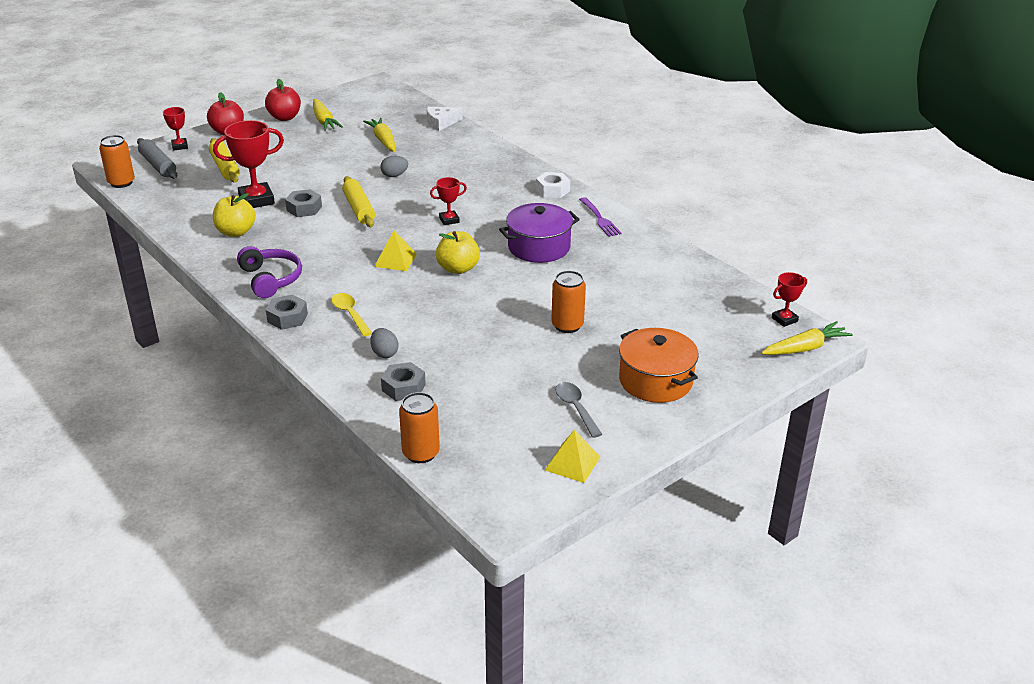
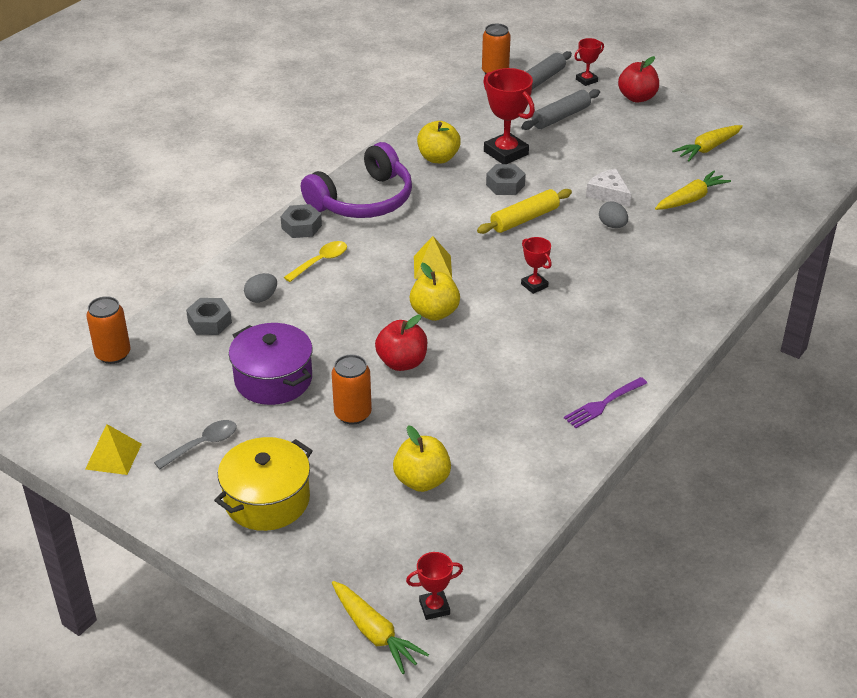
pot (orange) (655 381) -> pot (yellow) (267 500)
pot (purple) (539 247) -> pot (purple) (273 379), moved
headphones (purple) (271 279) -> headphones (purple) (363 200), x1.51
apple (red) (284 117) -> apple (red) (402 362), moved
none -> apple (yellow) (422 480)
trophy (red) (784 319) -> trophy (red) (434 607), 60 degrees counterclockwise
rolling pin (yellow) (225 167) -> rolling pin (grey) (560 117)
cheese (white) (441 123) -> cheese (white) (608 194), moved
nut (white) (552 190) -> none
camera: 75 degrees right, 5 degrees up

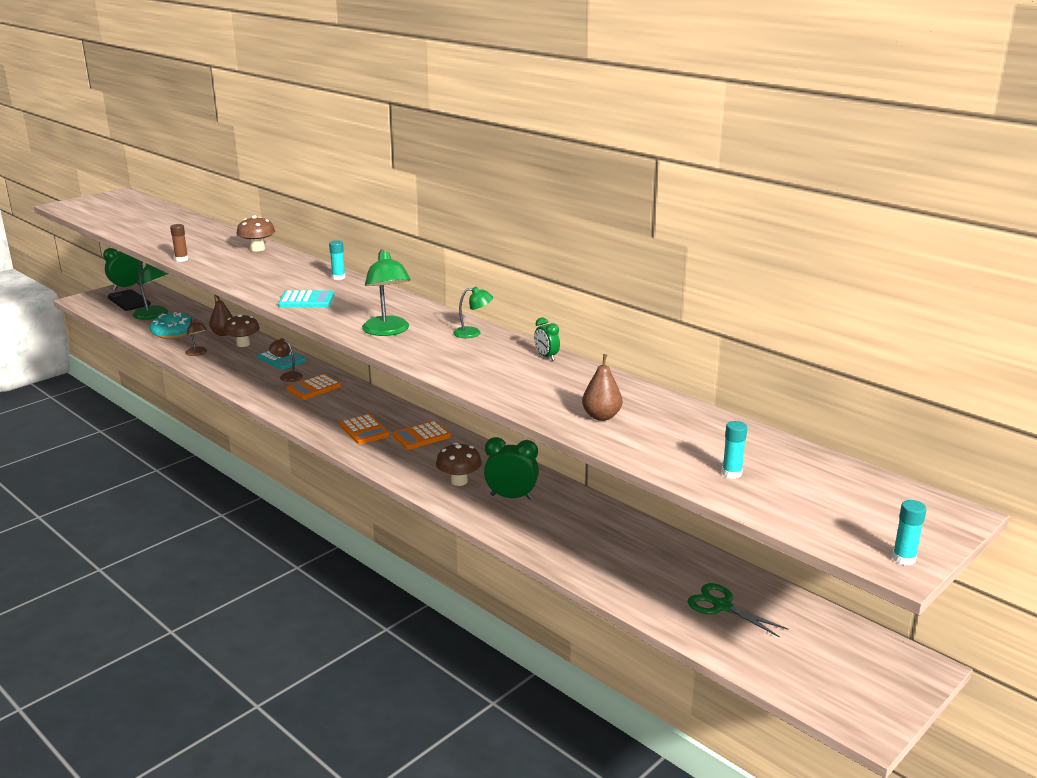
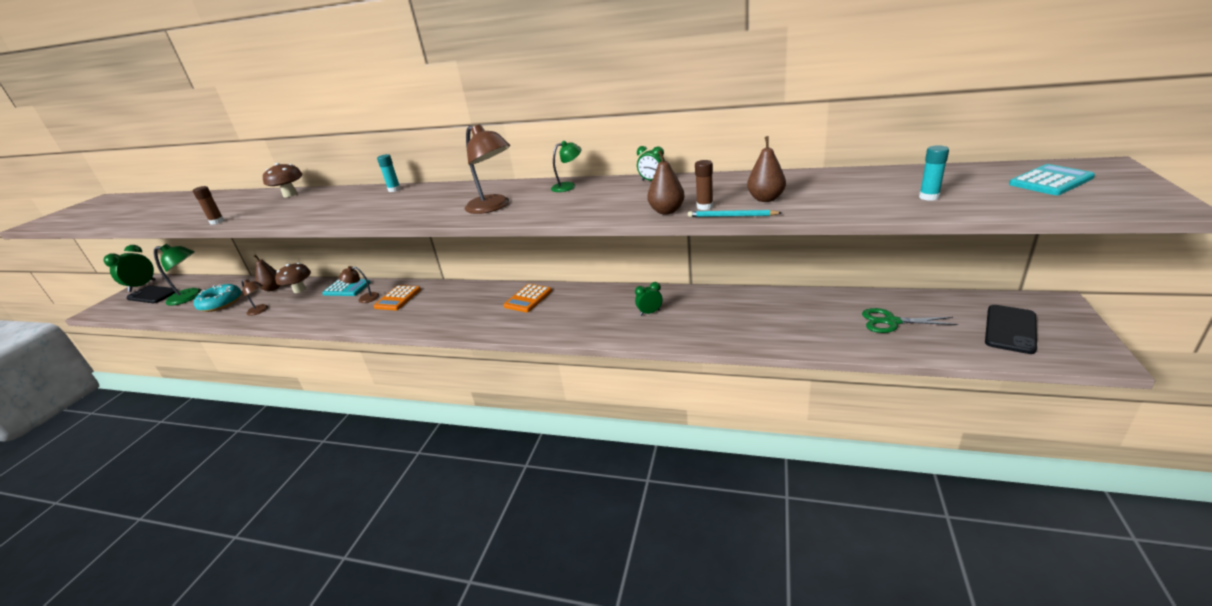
lamp (green) (387 331) -> lamp (brown) (493 207)
clock (green) (511 497) -> clock (green) (650 312), x0.58
none -> pear (brown) (666 211)
none -> pencil (turquoise) (731 216)
none -> glue stick (brown) (705 207)
none -> phone (black) (1010 329)
calculator (turquoise) (306 300) -> calculator (turquoise) (1050 181), moved
calculator (orange) (364 430) -> none
mushroom (brown) (459 481) -> none
glue stick (turquoise) (903 558) -> none
camera: 25 degrees left, 5 degrees up

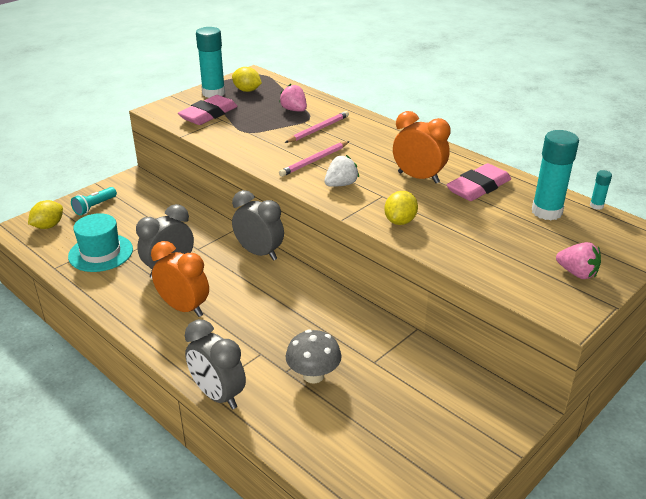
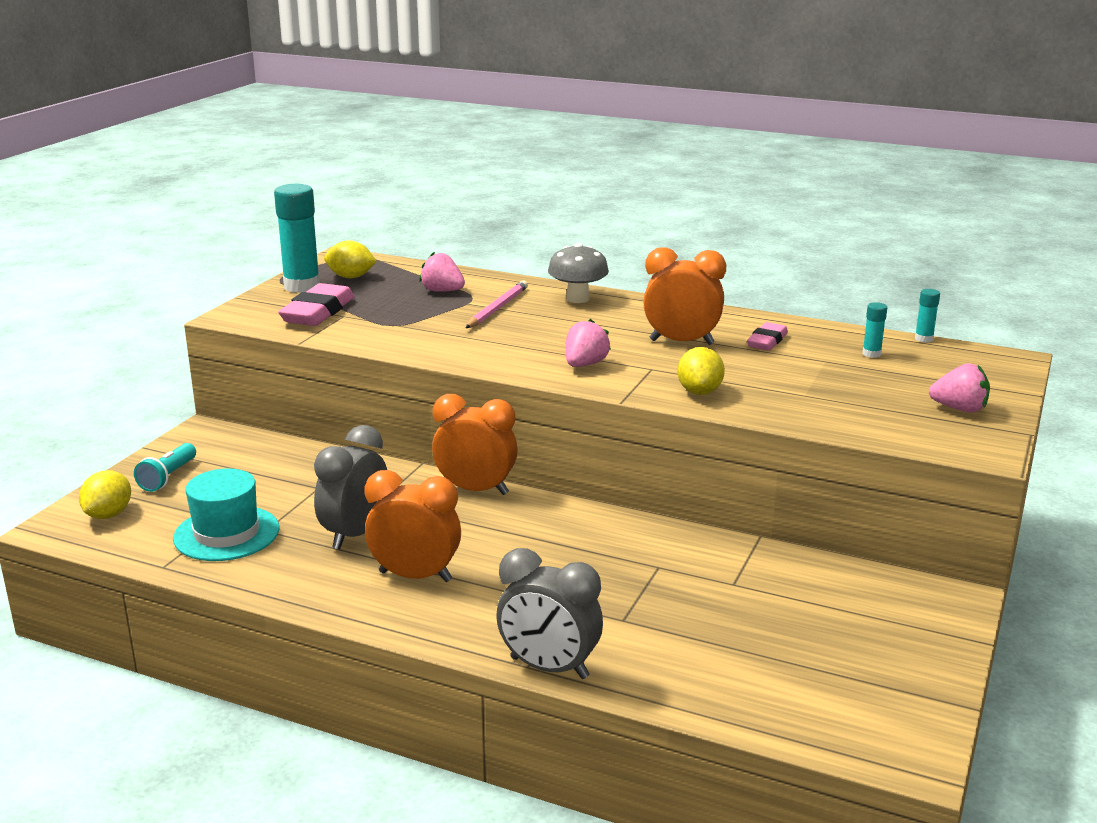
clock (grey) (259 253) -> clock (orange) (476 490)
mushroom (grey) (313 375) -> mushroom (grey) (578 298), moved
strawberry (white) (341 184) -> strawberry (pink) (585 364)
eraser (pink) (478 187) -> eraser (pink) (767 341), x0.61
glue stick (turquoise) (546 212) -> glue stick (turquoise) (871 354), x0.45
pencil (pink) (314 160) -> none
camera: 20 degrees left, 10 degrees down

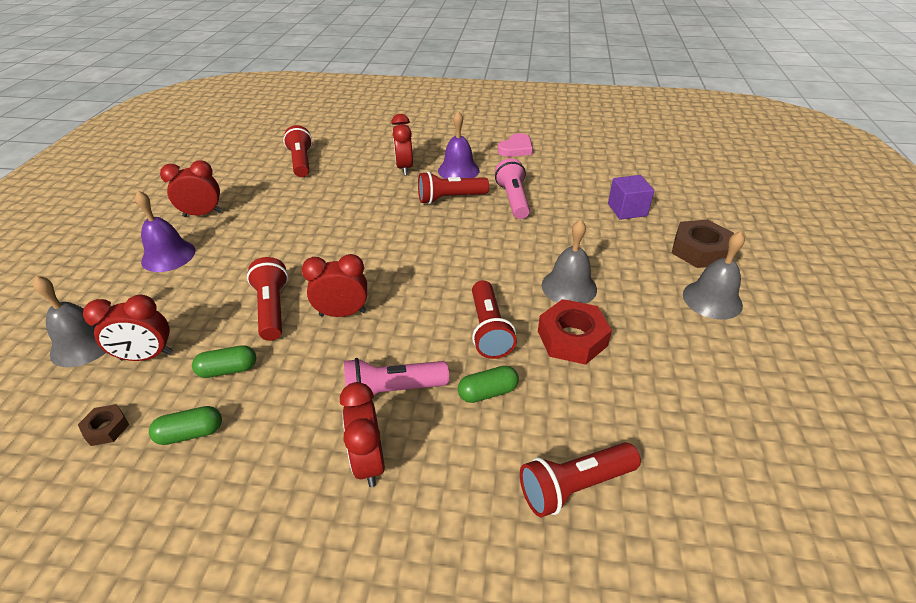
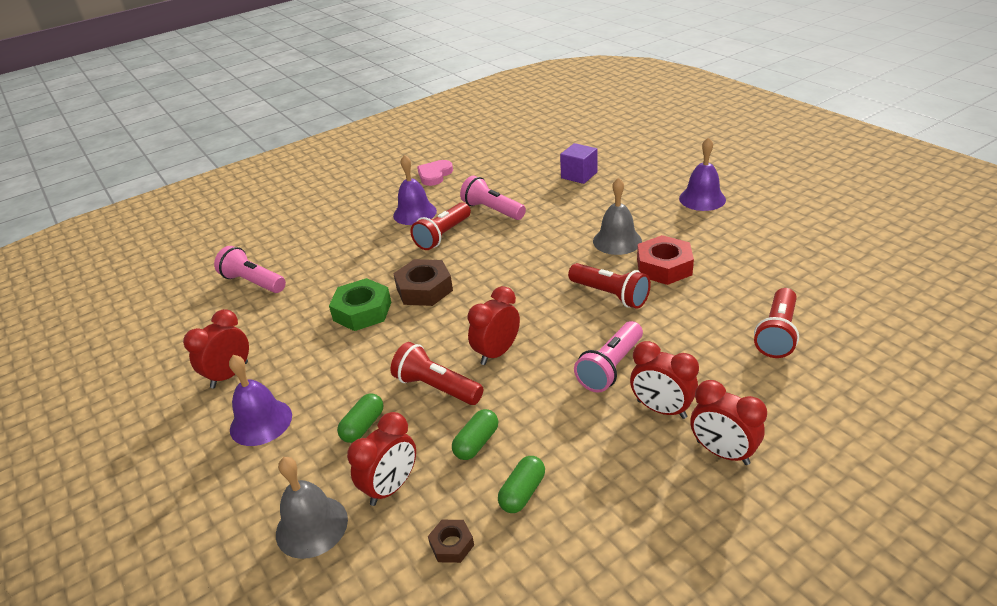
flashlight (red) (301 162) -> flashlight (pink) (253 282)
none -> nut (green) (362 311)
capsule (green) (488 392) -> capsule (green) (363 426), moved
nut (brown) (699 250) -> nut (brown) (424 289), moved
heart (pink) (516 148) -> heart (pink) (434 175), 150 degrees counterclockwise
bell (grey) (712 299) -> bell (purple) (702 199)
clock (red) (404 168) -> clock (red) (722 452), moved
camera: 40 degrees left, 5 degrees down

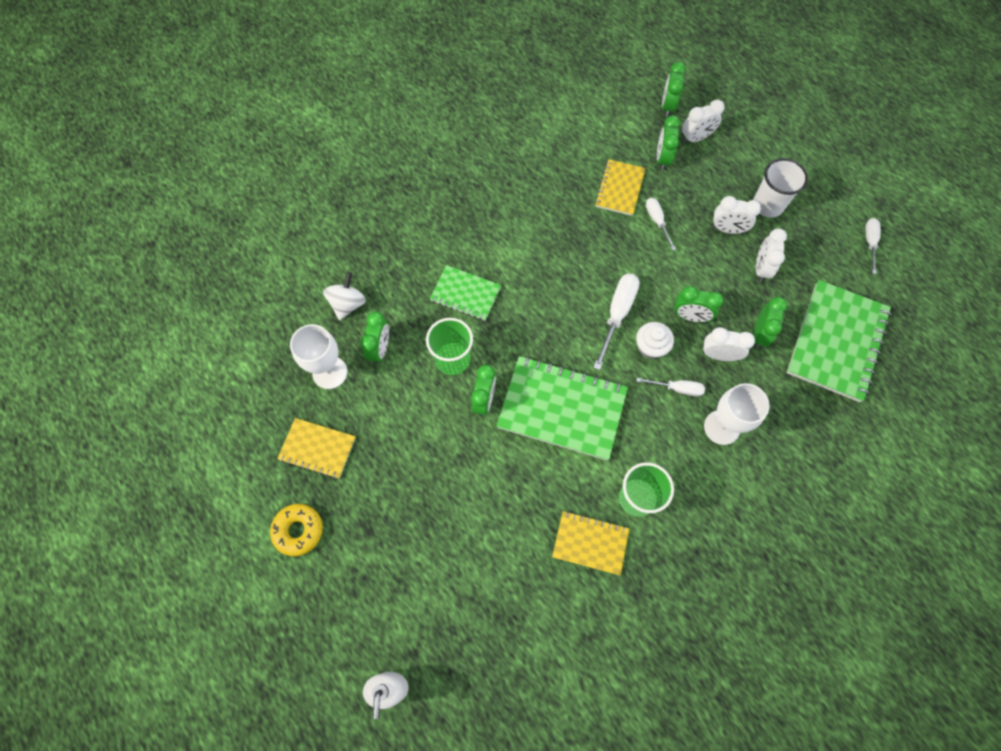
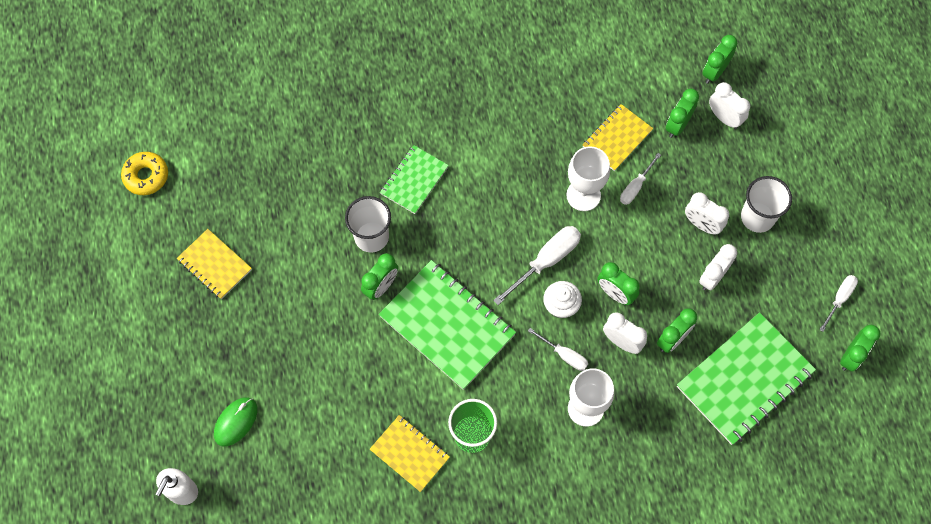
donut (yellow) (298 530) -> donut (yellow) (146 176), moved
none -> mouse (green) (236 422)
cup (green) (453 359) -> cup (white) (371 237)
notebook (green) (465 294) -> notebook (green) (414 180), 75 degrees clockwise
goblet (white) (330 372) -> goblet (white) (583 195), moved
screwdriver (white) (657 221) -> screwdriver (white) (635 187), 150 degrees counterclockwise
clock (white) (696 138) -> clock (white) (724 118), 135 degrees counterclockwise
clock (green) (380 349) -> clock (green) (851 356), moved
spinning top (white) (348 304) -> none
camera: 25 degrees right, 0 degrees up

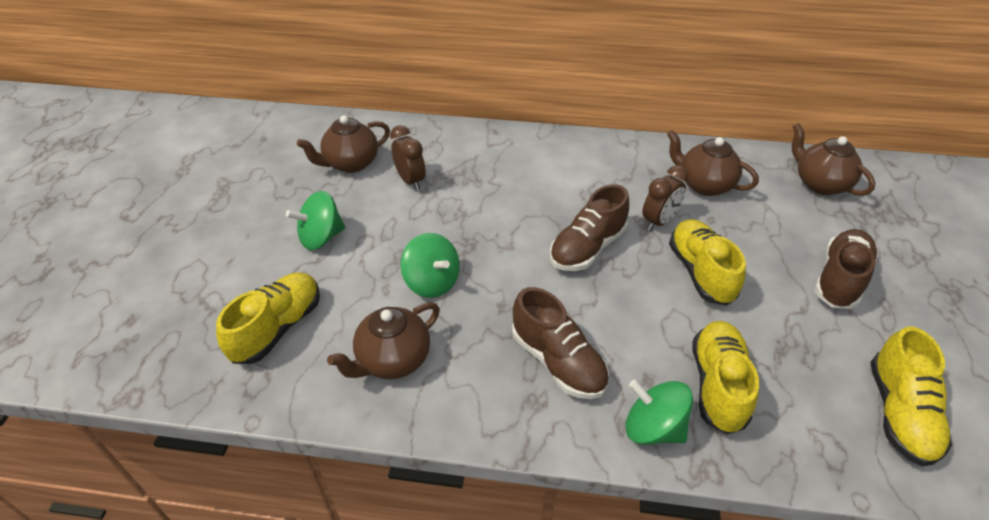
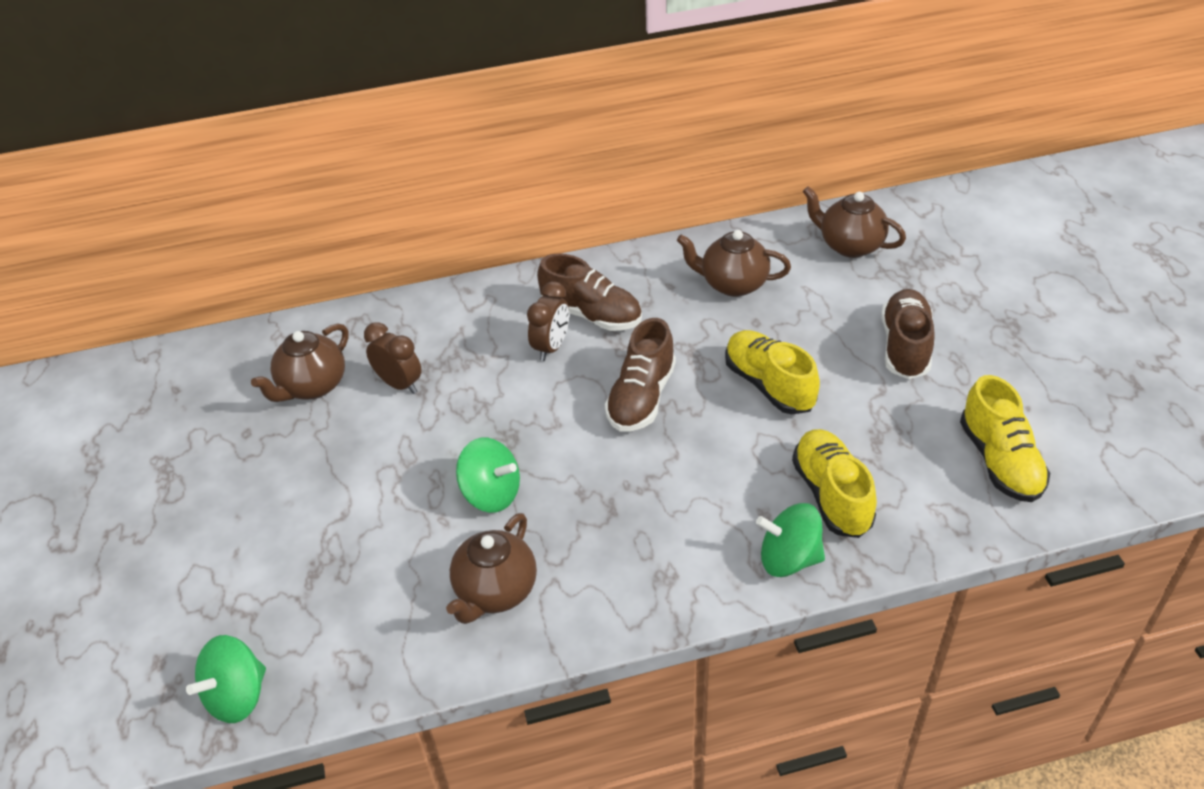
spinning top (green) (321 237) -> spinning top (green) (237 696), moved
clock (brown) (659 221) -> clock (brown) (551 347), moved
shoe (brown) (558 361) -> shoe (brown) (591 315), moved
shoe (yellow) (278 328) -> none
camera: 20 degrees left, 0 degrees up

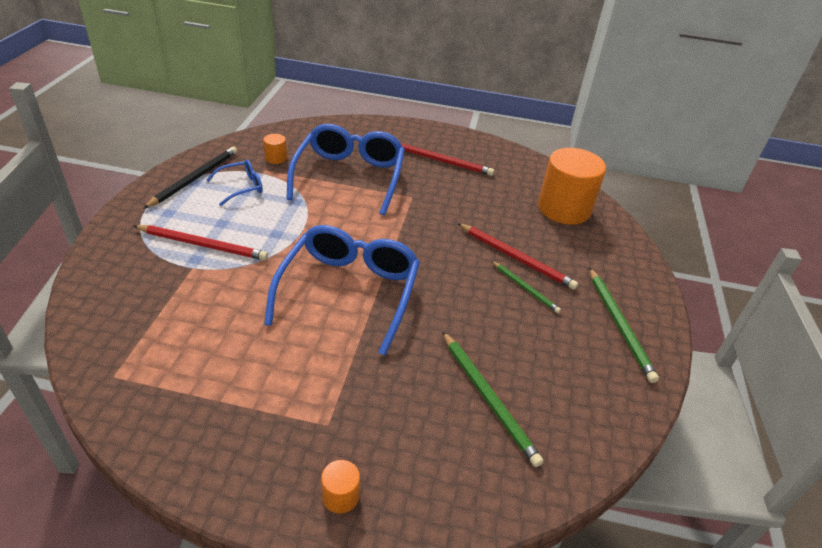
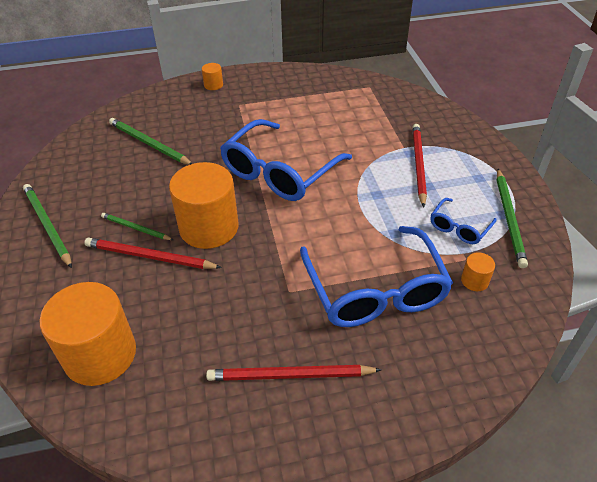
none -> cylinder (orange) (209 227)
glasses (blue) (349 292) -> glasses (blue) (279 172), 45 degrees clockwise
pencil (red) (203 245) -> pencil (red) (418 164), 105 degrees clockwise
pencil (black) (195 178) -> pencil (green) (509 219)
camera: 160 degrees right, 5 degrees up

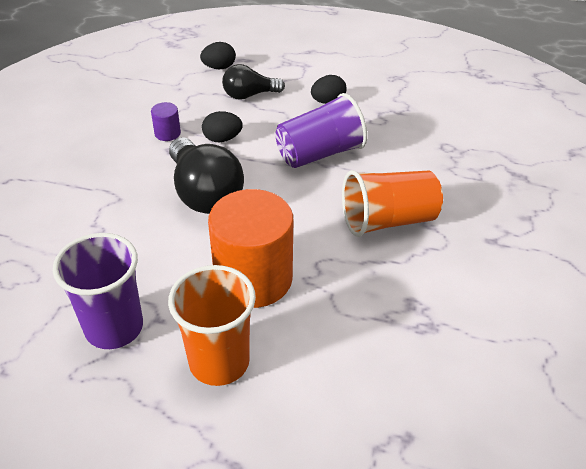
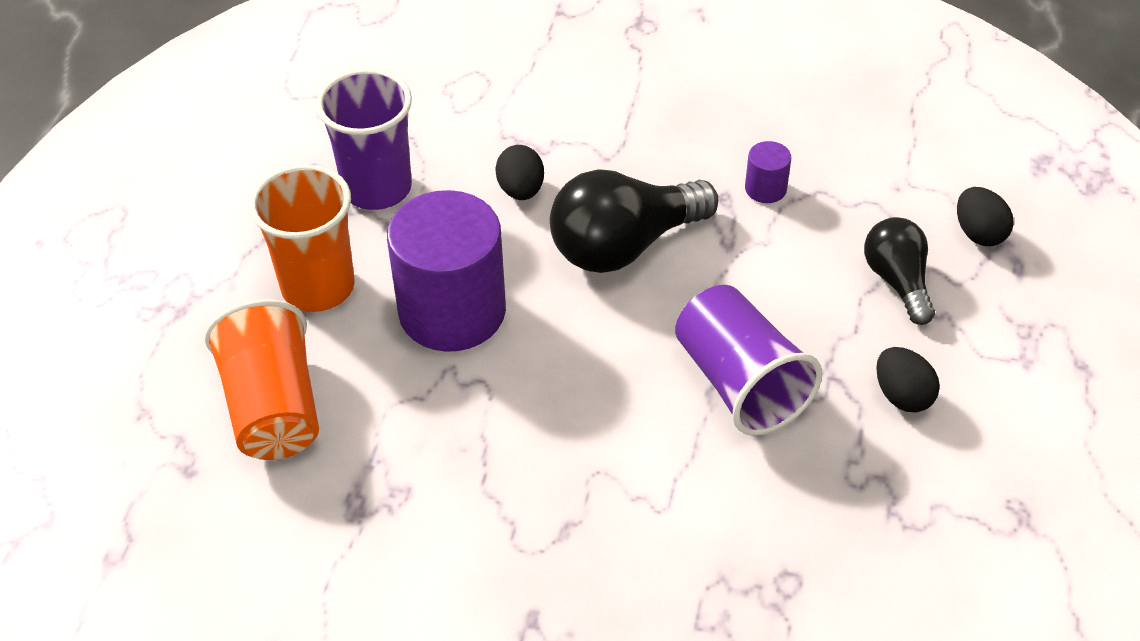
cup (orange) (388 220) -> cup (orange) (273 408), moved
cylinder (orange) (253 278) -> cylinder (purple) (452 311)
egg (black) (222 139) -> egg (black) (521 190), moved
camera: 90 degrees right, 5 degrees up

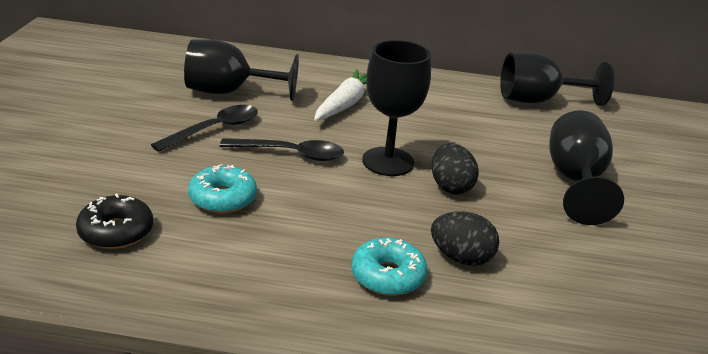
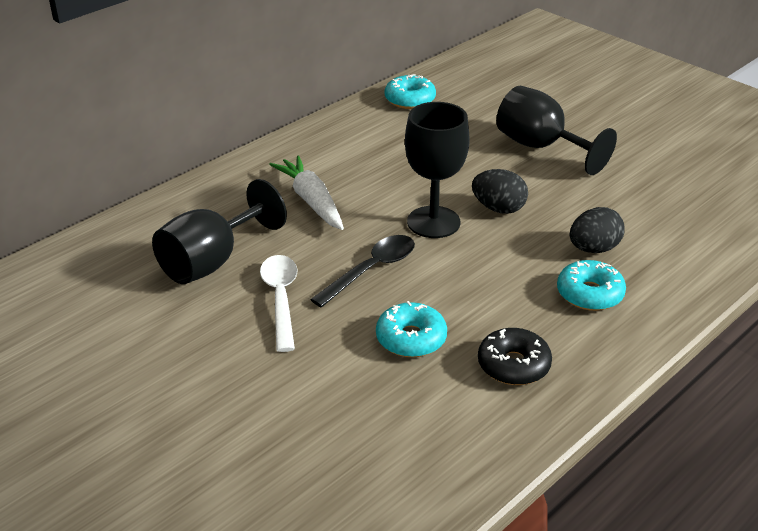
spoon (black) (214 129) -> spoon (white) (280 299)
goblet (black) (538 100) -> donut (turquoise) (410 100)
donut (black) (116 231) -> donut (black) (513 365), moved
camera: 50 degrees left, 5 degrees up

